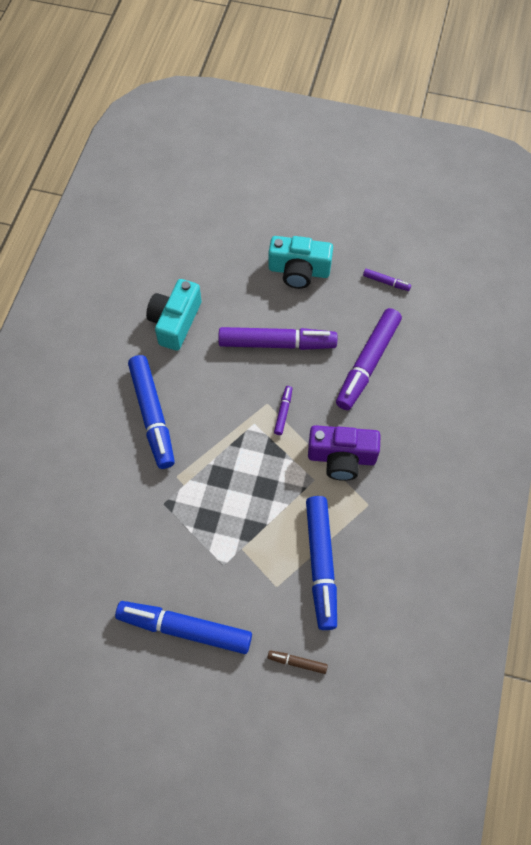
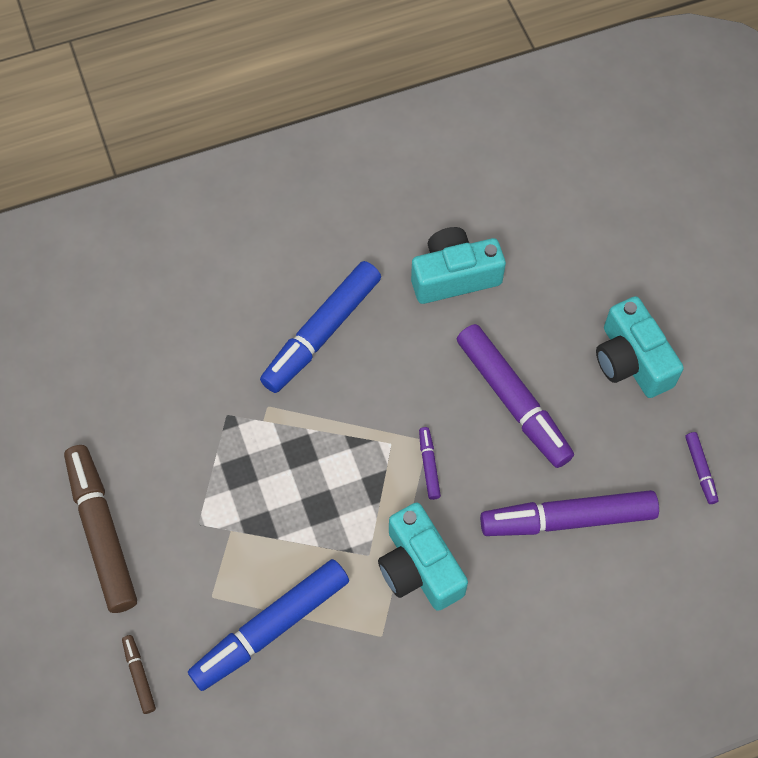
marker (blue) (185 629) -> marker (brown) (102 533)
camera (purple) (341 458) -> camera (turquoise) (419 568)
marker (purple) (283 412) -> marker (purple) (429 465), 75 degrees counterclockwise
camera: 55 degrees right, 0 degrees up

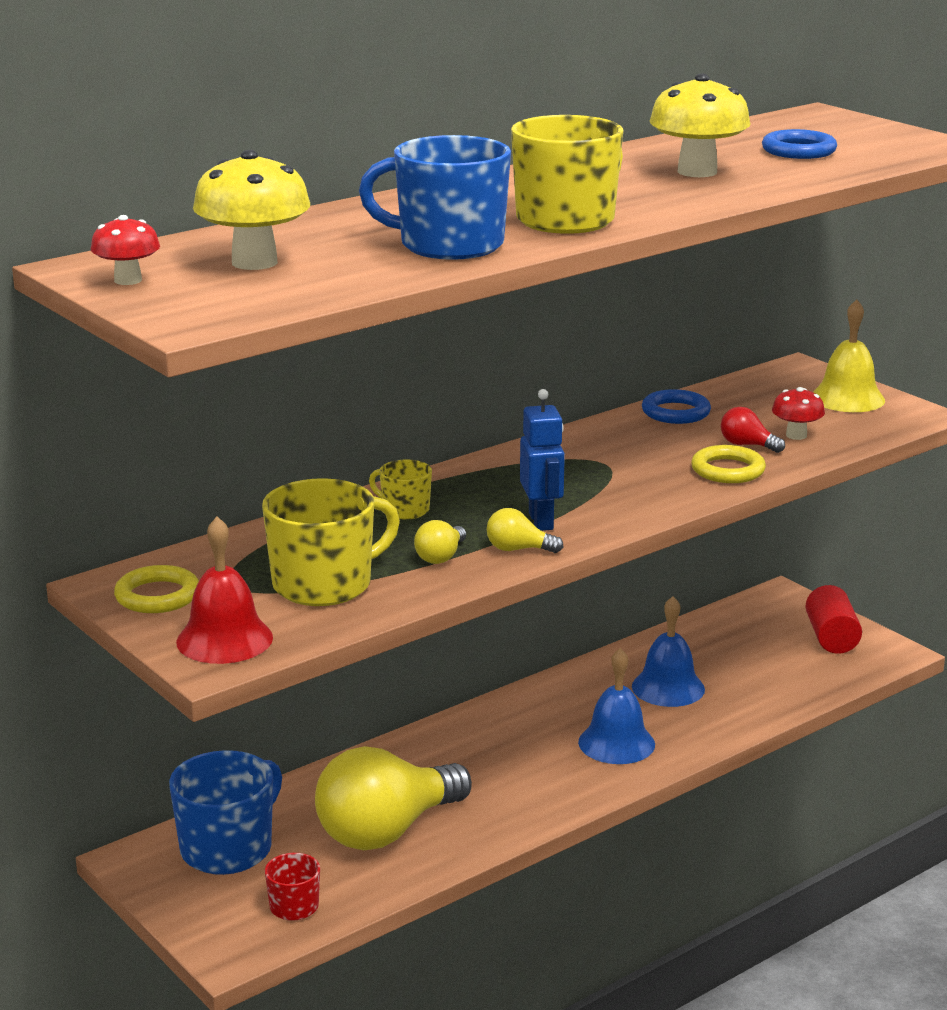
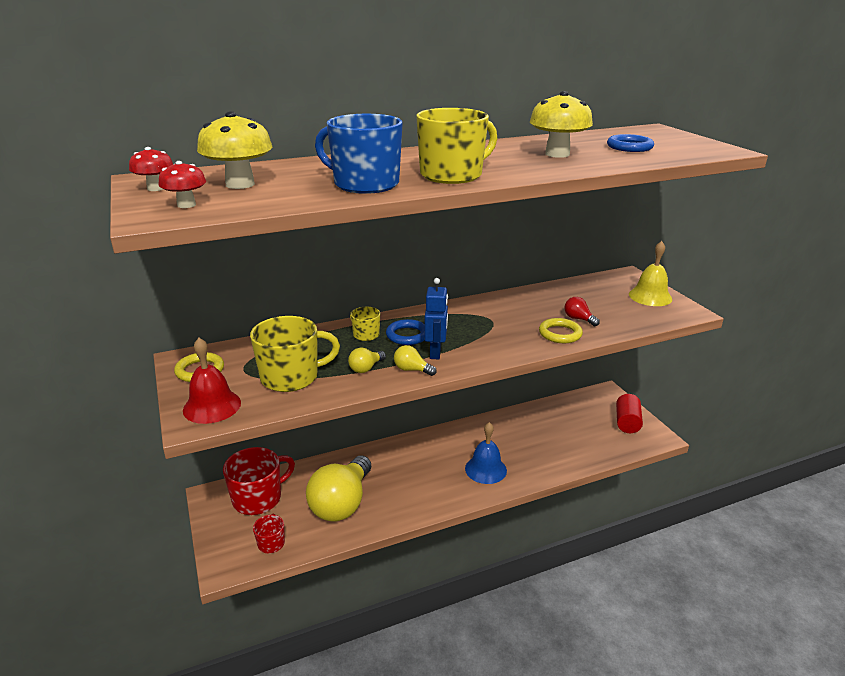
mushroom (red) (796 435) -> mushroom (red) (186 205), moved
mug (blue) (228 848) -> mug (red) (258 498)
light bulb (yellow) (387 831) -> light bulb (yellow) (342 503), 45 degrees counterclockwise
ring (blue) (676 412) -> ring (blue) (407 335), moved
bell (blue) (668 687) -> none
camera: 15 degrees right, 5 degrees up

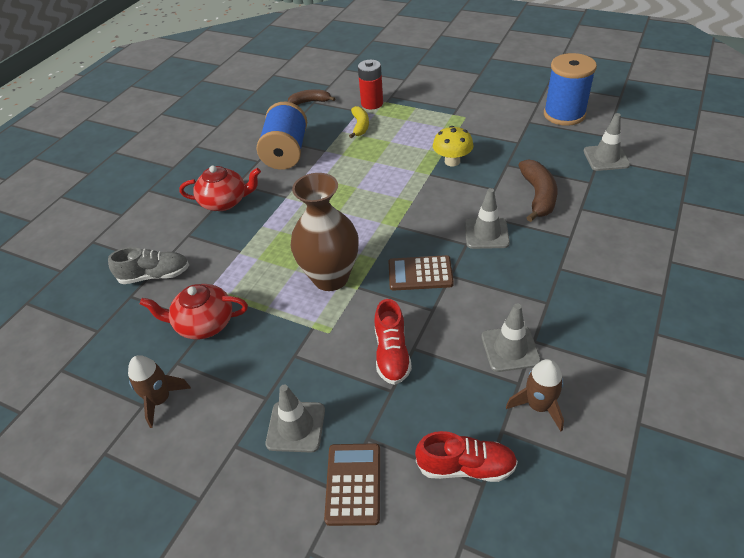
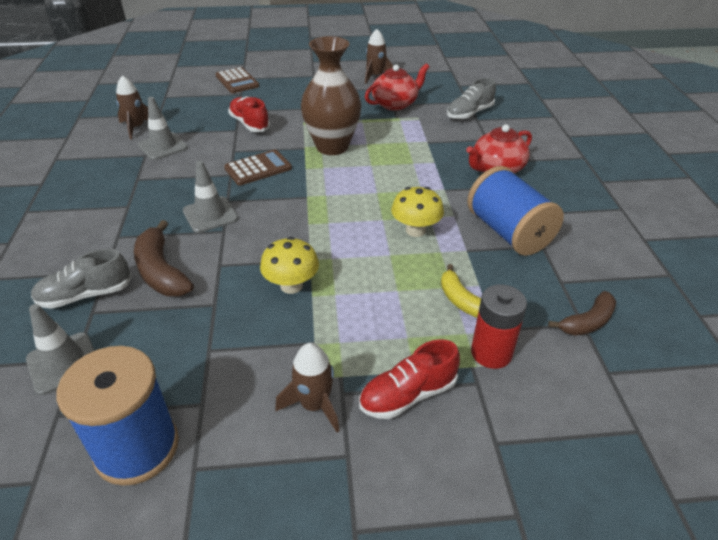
none -> shoe (grey) (86 295)
none -> rocket (brown) (314 405)
shoe (red) (465 466) -> shoe (red) (408 395), moved
none -> mushroom (yellow) (415 230)
traffic cone (grey) (296 426) -> none
camera: 145 degrees right, 5 degrees down

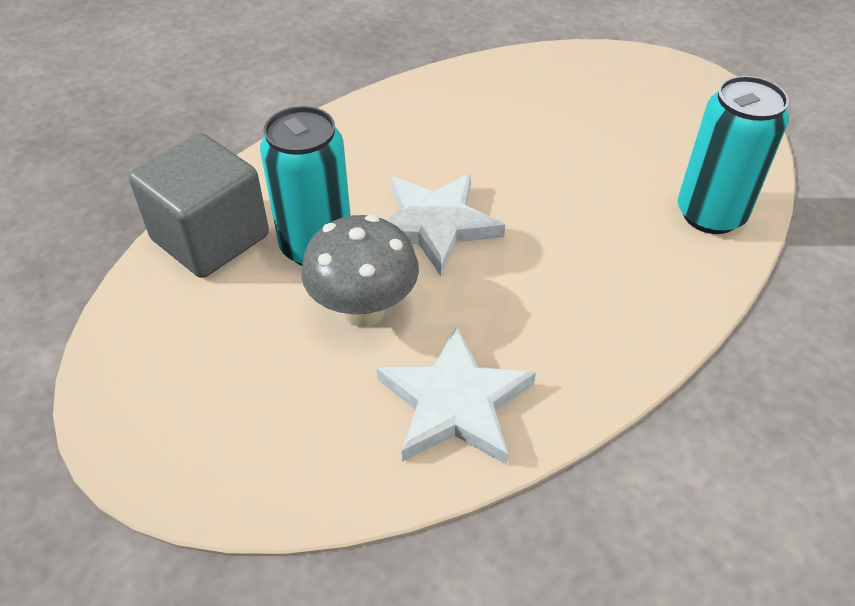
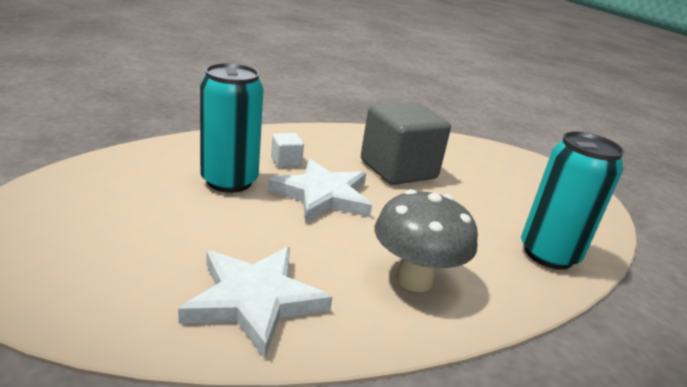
none -> cube (white) (286 161)
cube (grey) (210 238) -> cube (grey) (398 169), moved
mushroom (grey) (364 310) -> mushroom (grey) (414 279), moved
camera: 15 degrees right, 20 degrees down

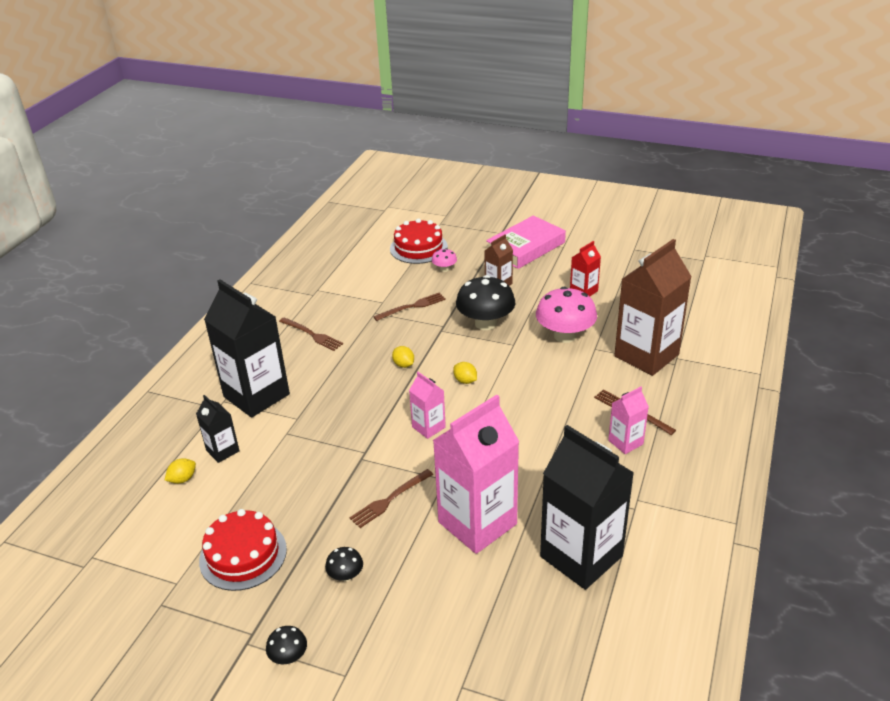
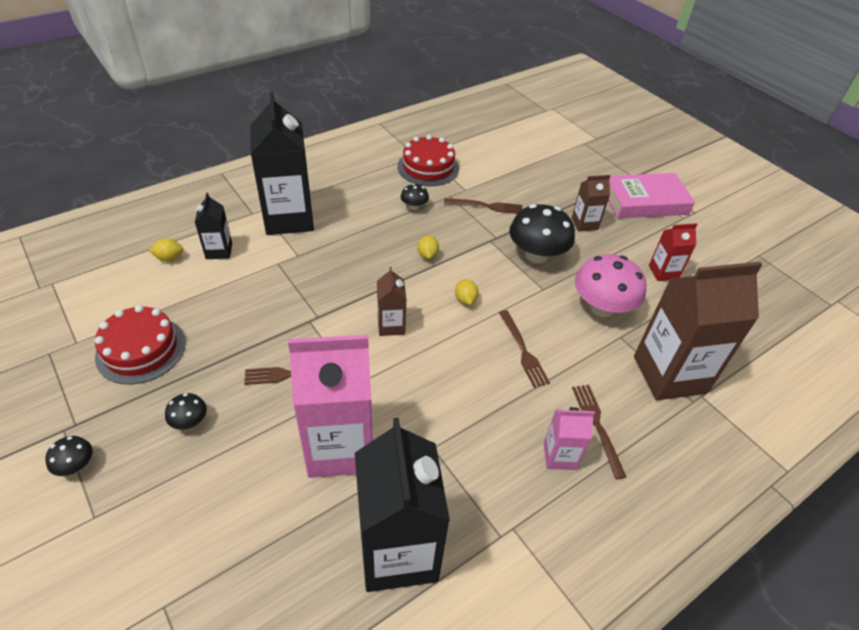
carton (pink) (428 427) -> carton (brown) (391 325)
cake (red) (418 248) -> cake (red) (428 167), moved
none -> mushroom (black) (414 206)
fork (brown) (312 335) -> fork (brown) (523 351), moved
mushroom (pink) (444 269) -> none
camera: 30 degrees right, 10 degrees up

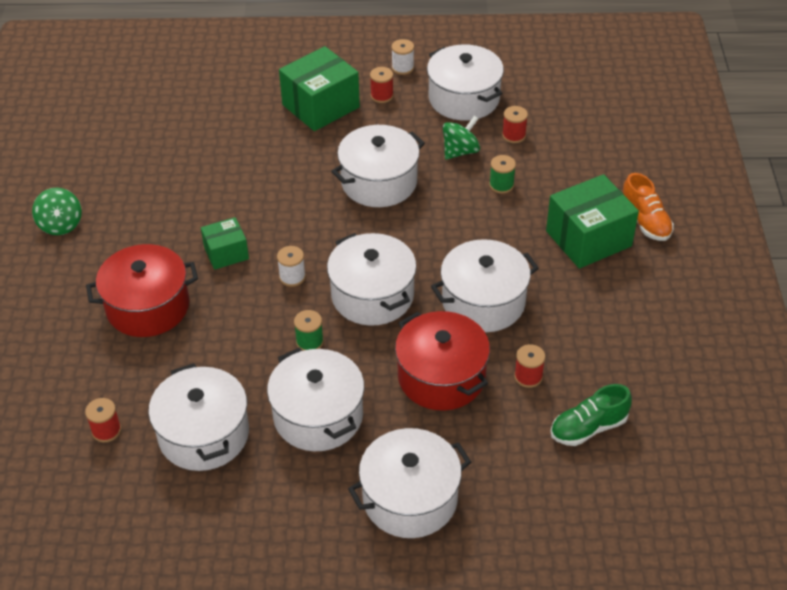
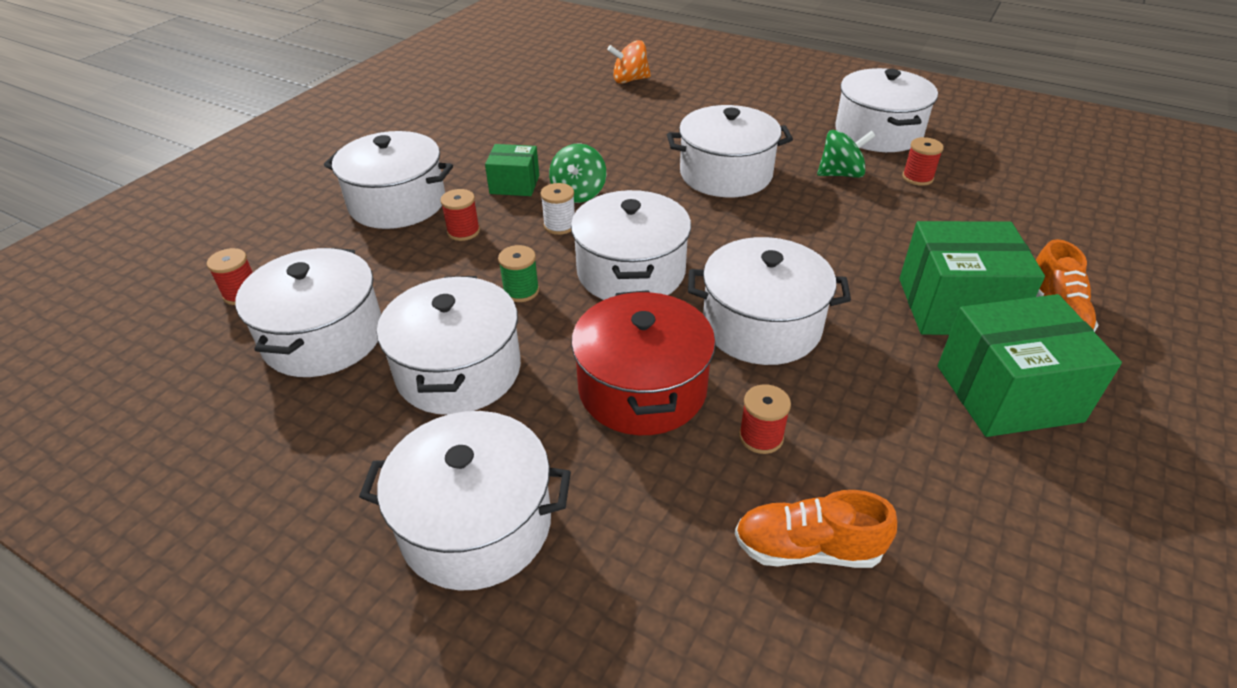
pot (red) (148 307) -> pot (white) (397 203)
spool (red) (382 96) -> spool (red) (463 231), moved
spinning top (green) (61 224) -> spinning top (green) (579 193), moved
none -> spinning top (orange) (630 80)
shoe (green) (588 428) -> shoe (orange) (807 548)
box (green) (320 106) -> box (green) (1008 393), moved
spool (white) (402 68) -> none
spool (green) (501 185) -> none
camera: 30 degrees right, 5 degrees down

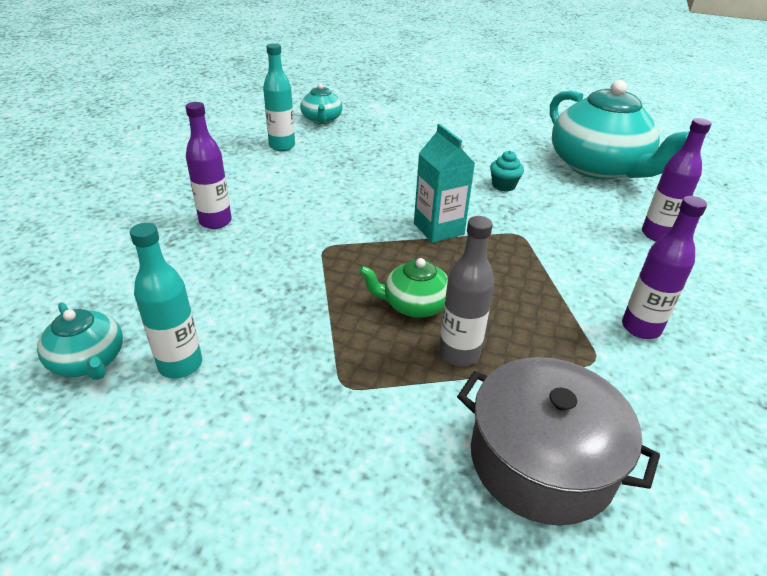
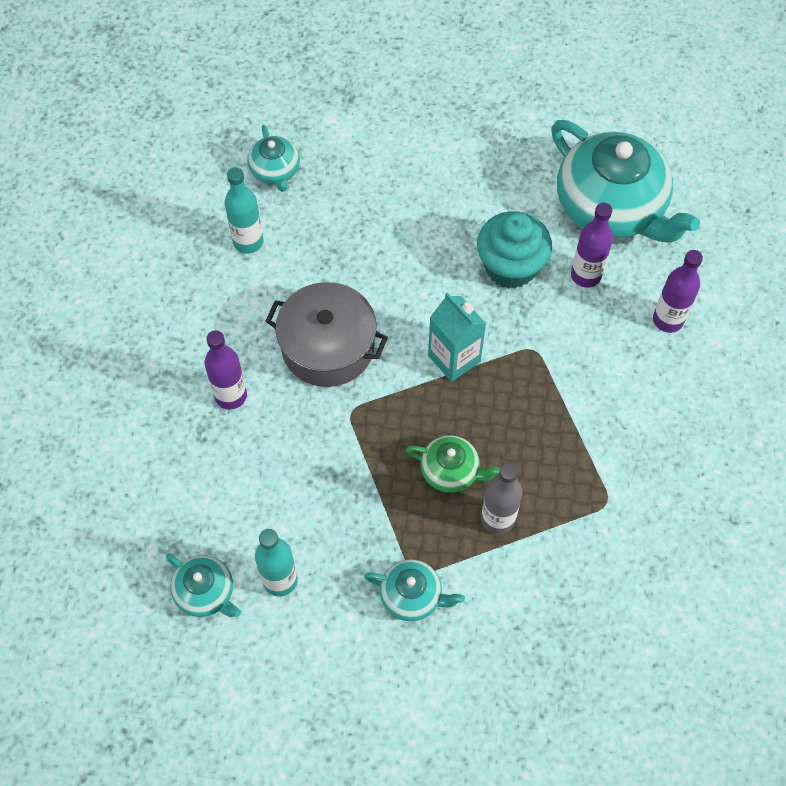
pot (grey) (541 460) -> pot (grey) (328 347), moved
none -> teapot (turquoise) (412 596)
teapot (green) (414 305) -> teapot (green) (451 471), 150 degrees counterclockwise
cupcake (turquoise) (503 185) -> cupcake (turquoise) (510 267), x2.03
bottle (purple) (641 328) -> bottle (purple) (586 275), moved
camera: 10 degrees left, 25 degrees up

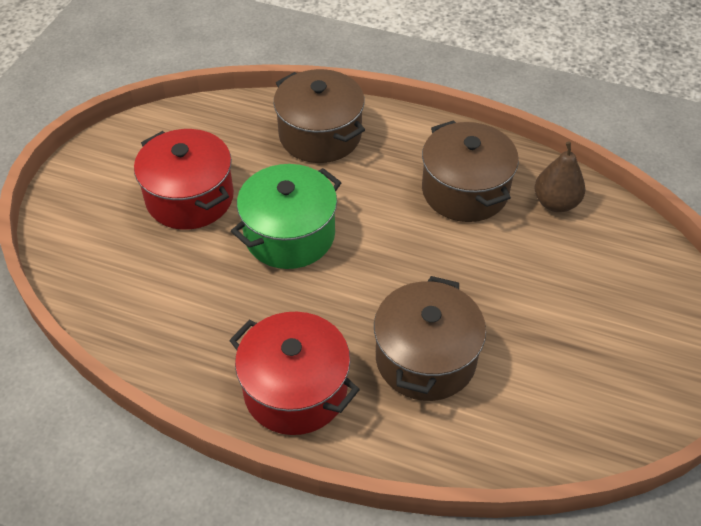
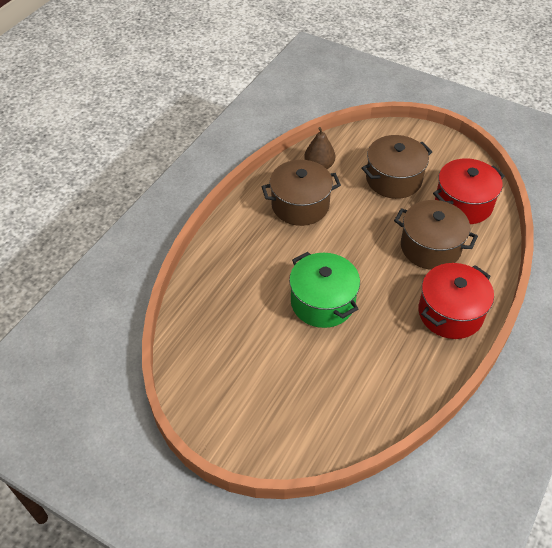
pot (brown) (320 135) -> pot (brown) (393 179), moved
pot (red) (190 198) -> pot (red) (463 204), moved
camera: 80 degrees left, 0 degrees up

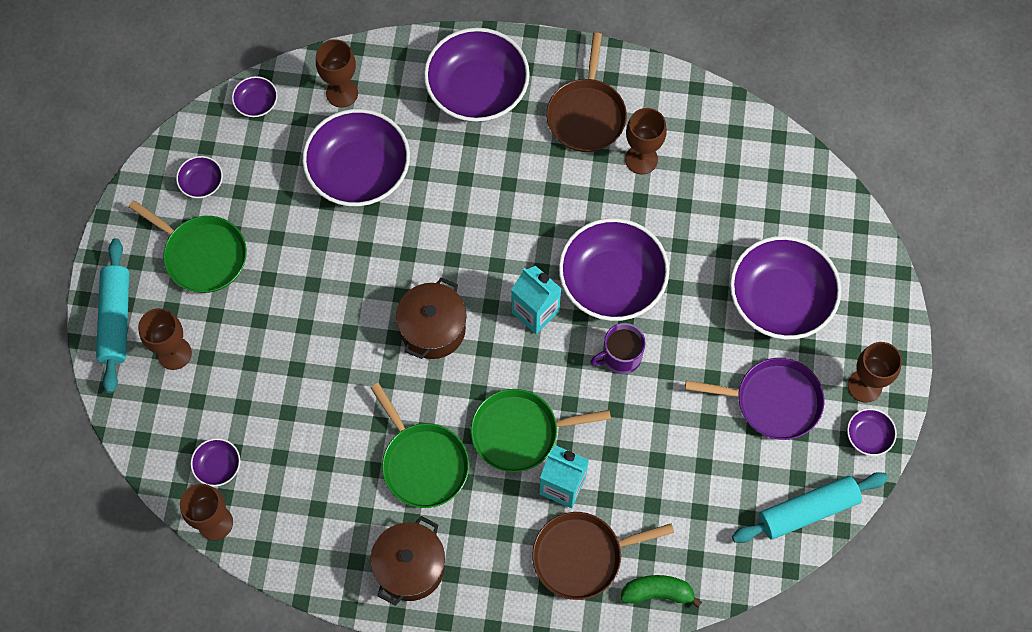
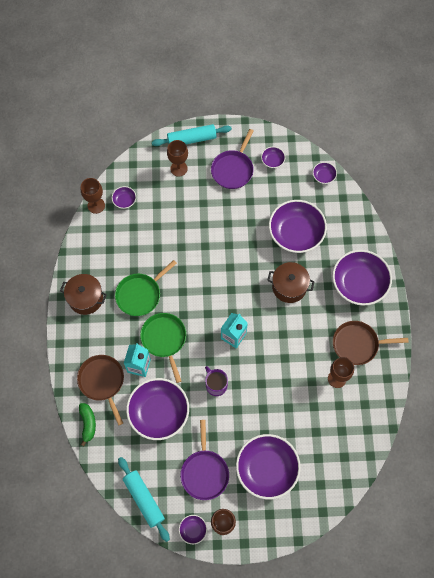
bowl (purple) (612 281) -> bowl (purple) (159 412), moved
pan (green) (202 255) -> pan (purple) (233 169)
pot (brown) (433 329) -> pot (brown) (289 287), moved
goblet (brown) (342 93) -> none
camera: 80 degrees right, 0 degrees up

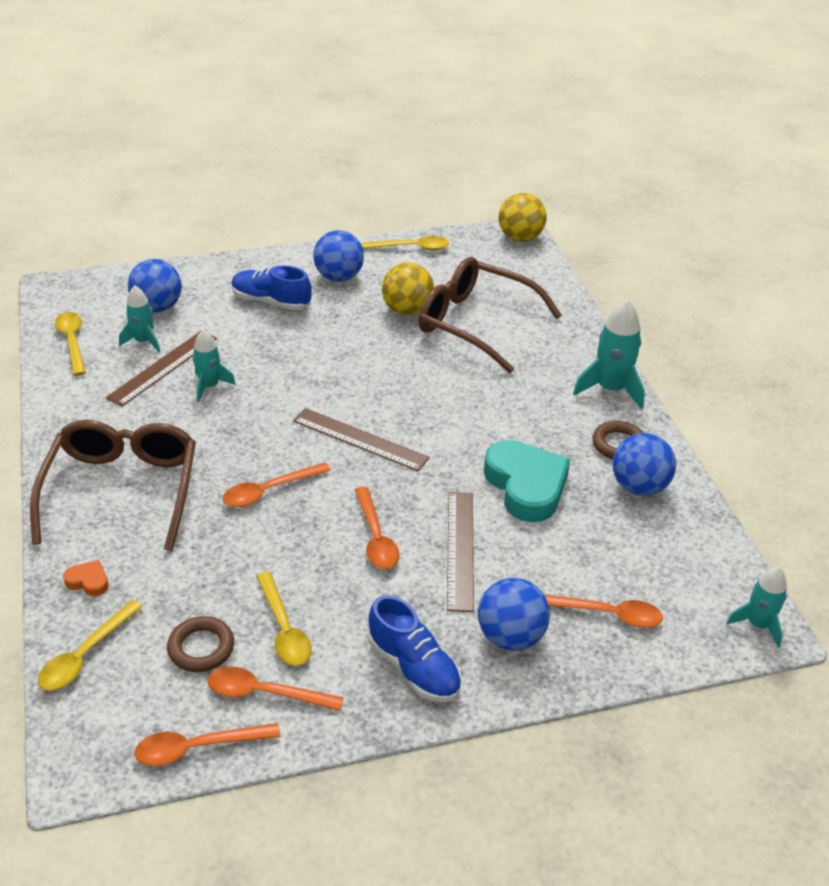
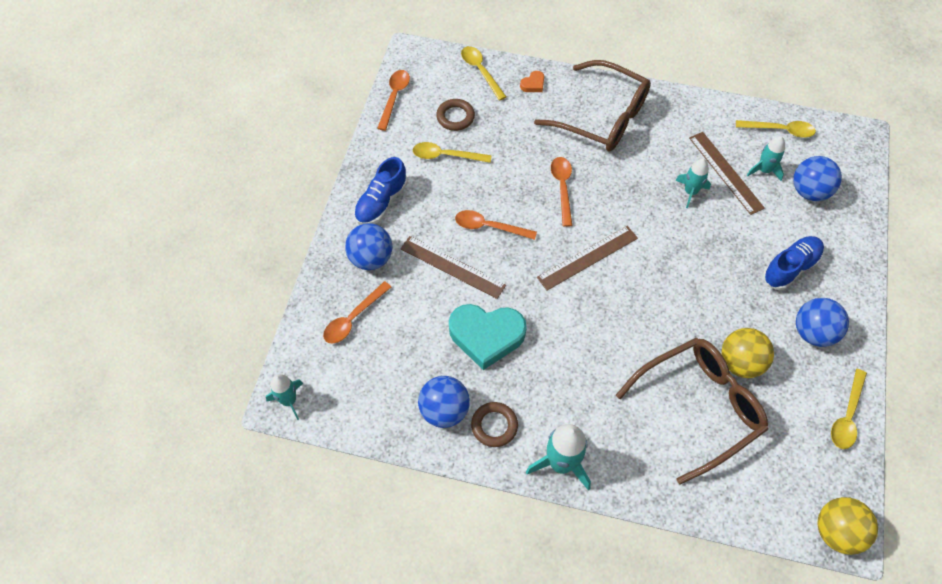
shoe (blue) (414 667) -> shoe (blue) (381 202), 45 degrees counterclockwise
spoon (orange) (265 693) -> none
camera: 120 degrees right, 20 degrees up

